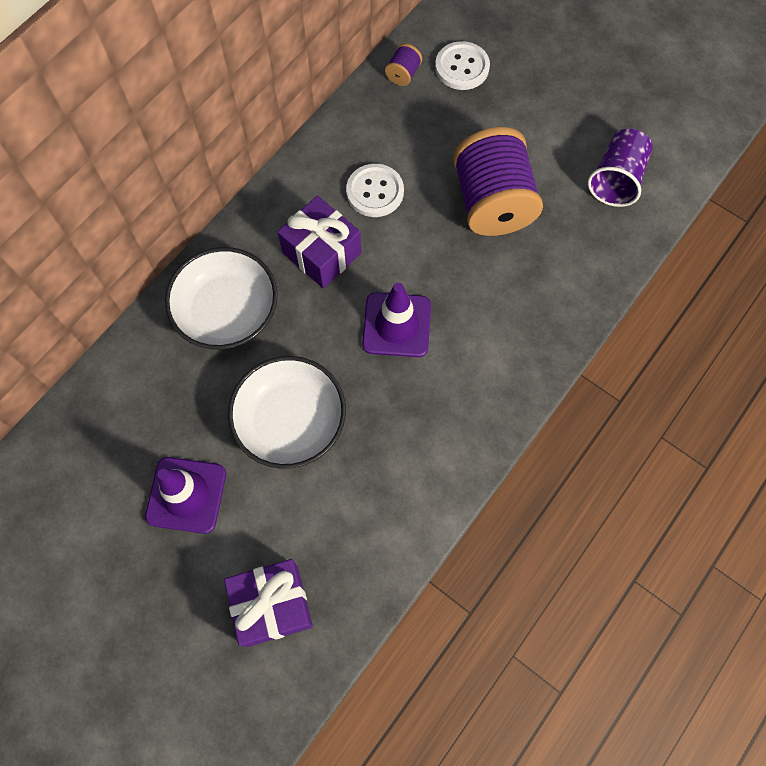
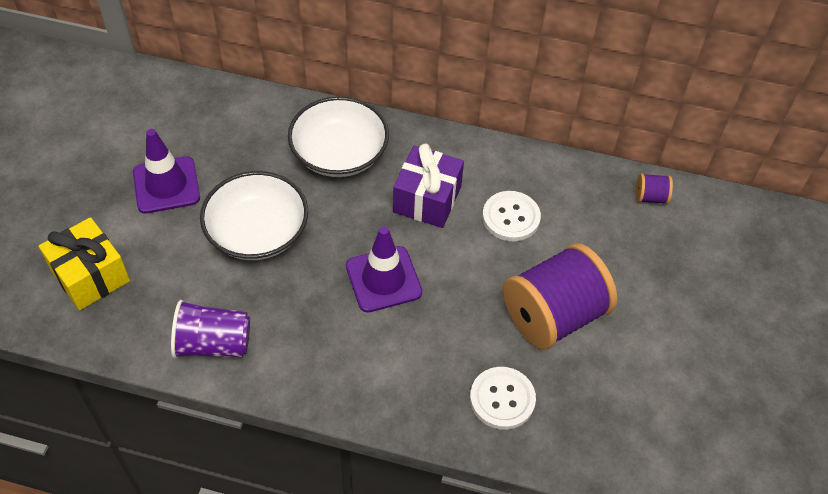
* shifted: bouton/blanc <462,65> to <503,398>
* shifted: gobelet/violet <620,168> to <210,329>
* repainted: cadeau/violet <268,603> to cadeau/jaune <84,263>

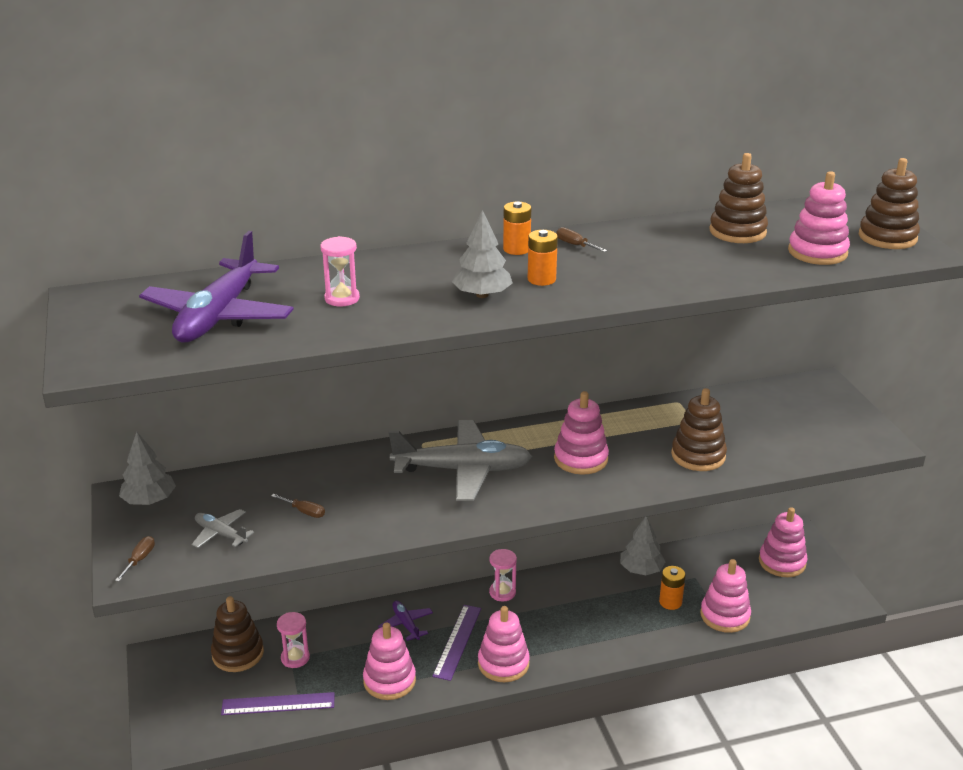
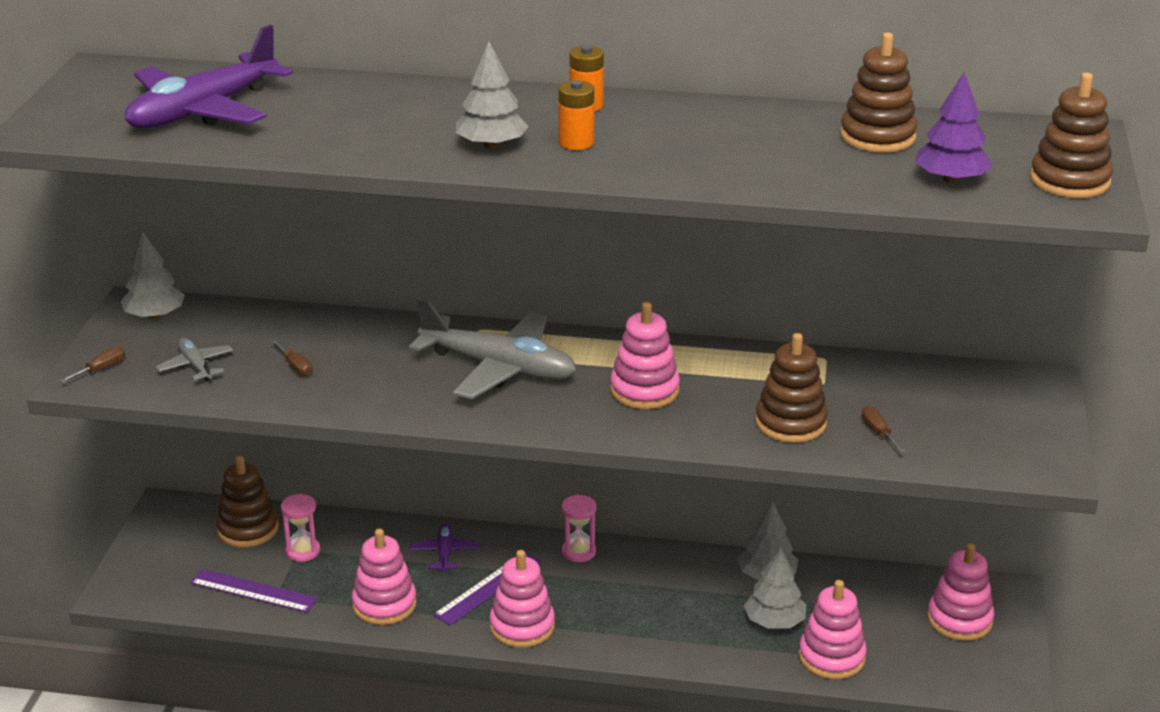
* swapped: jouet à empiler/rose <819,218> to arbre/violet <954,127>
* shifted: tournevis/marron <581,239> to <883,429>
* gone: sablier/rose <340,271>
* swapped: pile/orange <672,588> to arbre/gris <775,587>

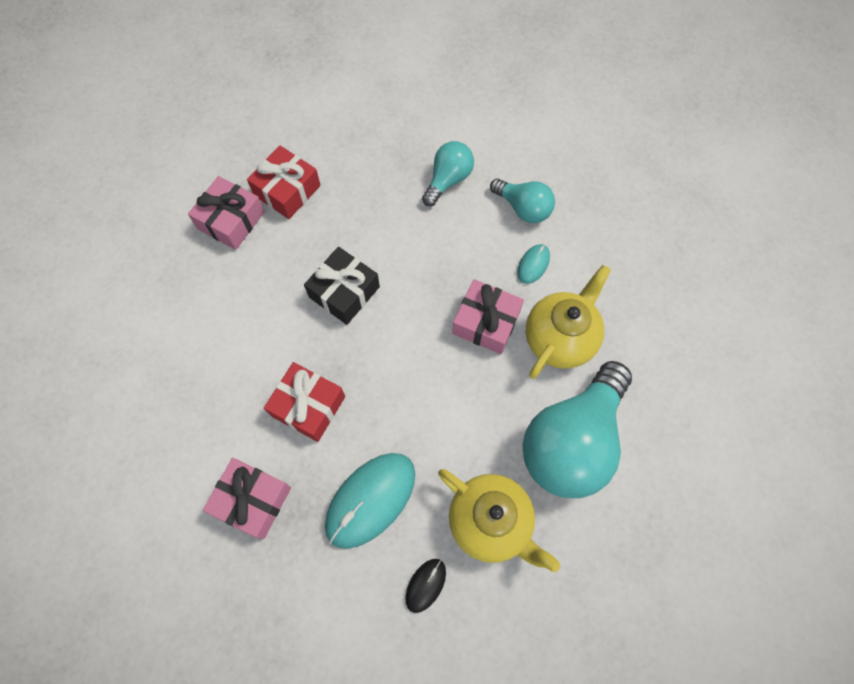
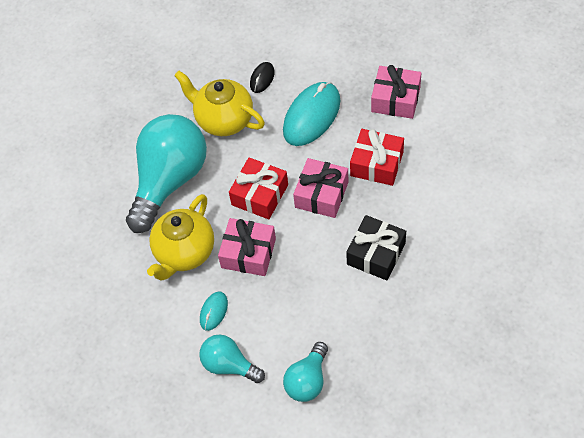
* shifted: cadeau/rouge <284,182> to <258,188>
* shifted: cadeau/rose <226,213> to <321,188>

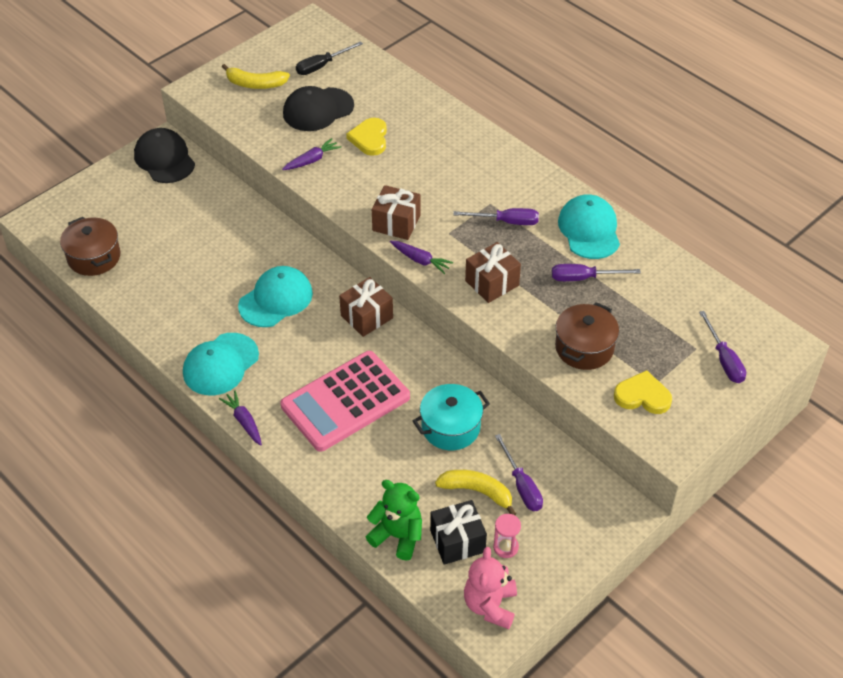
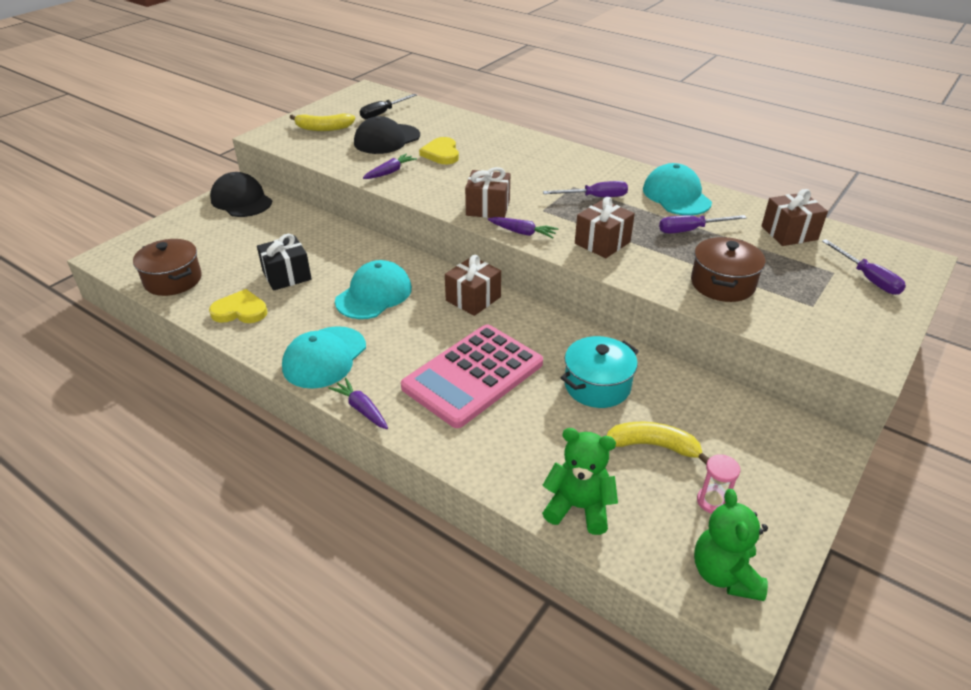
* shifted: cœur/jaune <643,392> to <238,306>
* gone: tournevis/violet <519,472>
* shifted: cadeau/noir <458,532> to <284,262>
* repainted: ours en peluche/rose <490,588> to ours en peluche/vert <731,545>
* new: cadeau/marron <795,217>

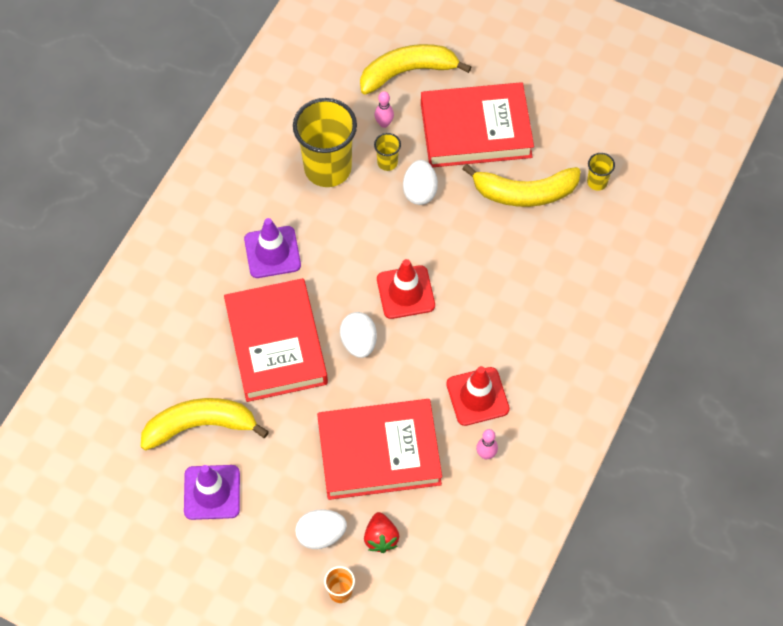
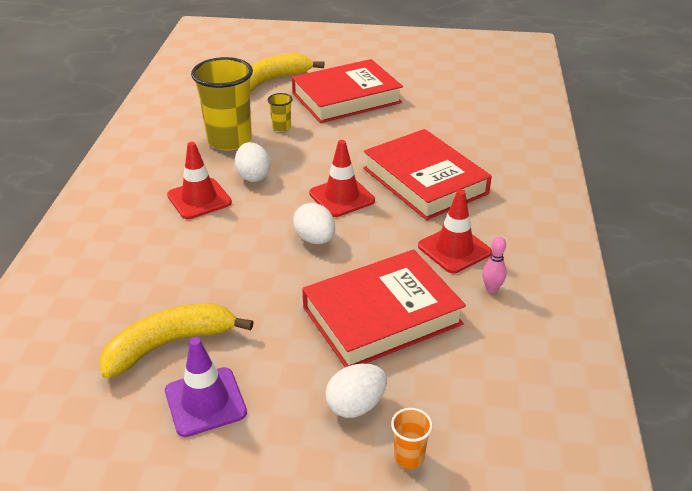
* gone: quille/rose <384,109>
* gone: gobelet/jaune <601,172>
* shifted: œuf/blanc <420,182> to <252,162>
* gone: banane/jaune <522,185>
* repainted: cône de chantier/violet <272,248> to cône de chantier/rouge <199,180>
* shifted: livre/rouge <276,340> to <427,174>
* gone: fraise/rouge <381,532>

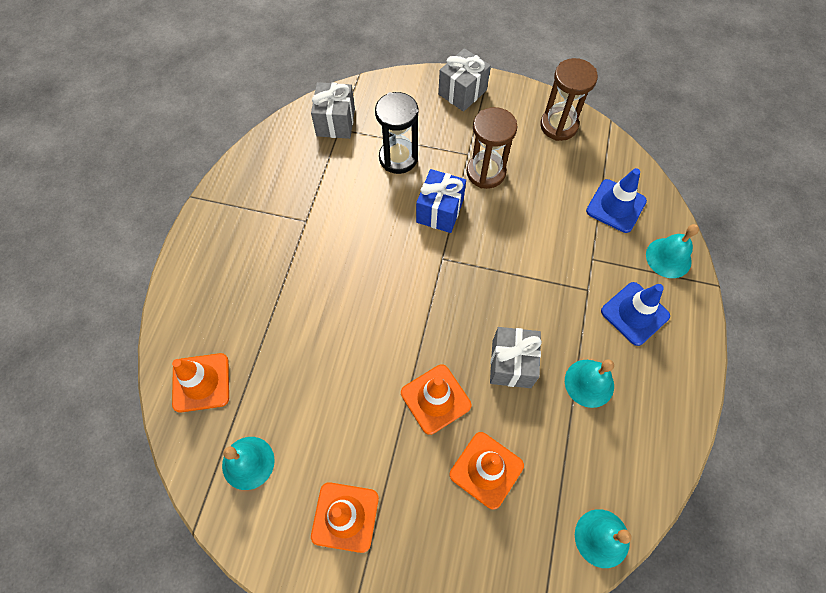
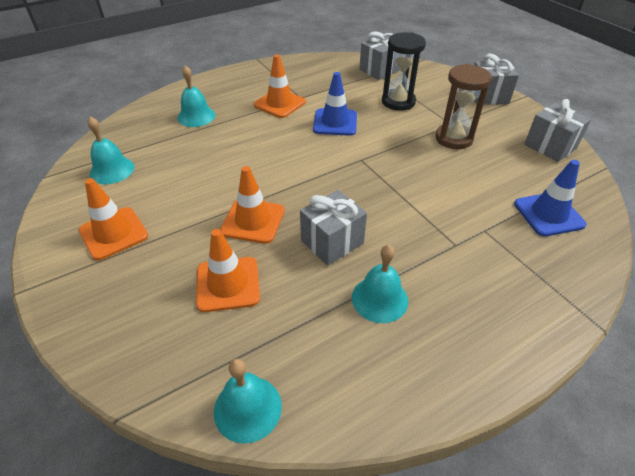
* swapped: sablier/marron <569,99> to cadeau/gris <557,130>
* gone: cadeau/bleu <441,201>
* shifted: cloche/turquoise <672,251> to <196,96>
* shifted: cône de chantier/bleu <635,314> to <335,104>
* shifted: cône de chantier/orange <200,382> to <280,86>

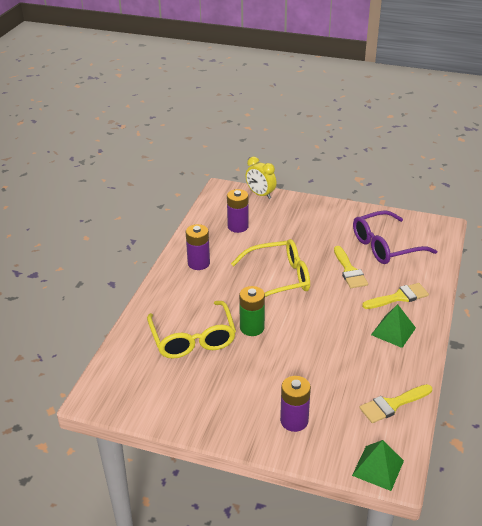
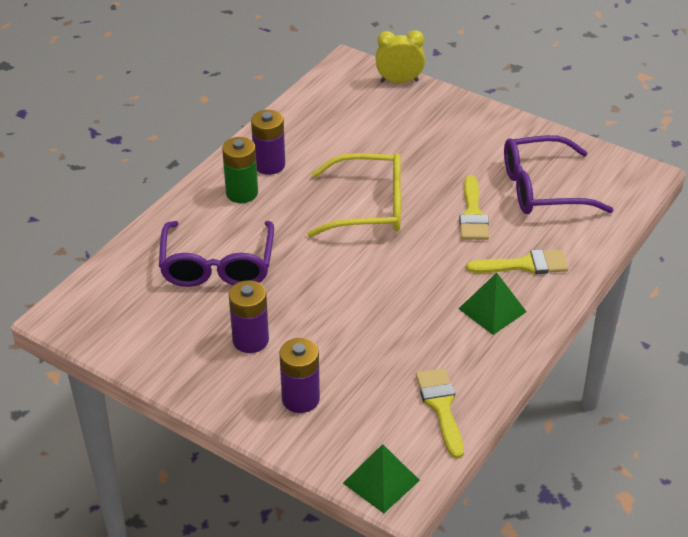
* rotated: réveil/jaune <261,178> = <400,56> 120 degrees clockwise
* shifted: pile/violet <238,211> to <249,316>
* shifted: pile/vert <252,311> to <240,170>
* repainted: lunettes/jaune <191,330> to lunettes/violet <216,254>
* rotated: pinceau/jaune <395,403> = <440,413> 90 degrees clockwise

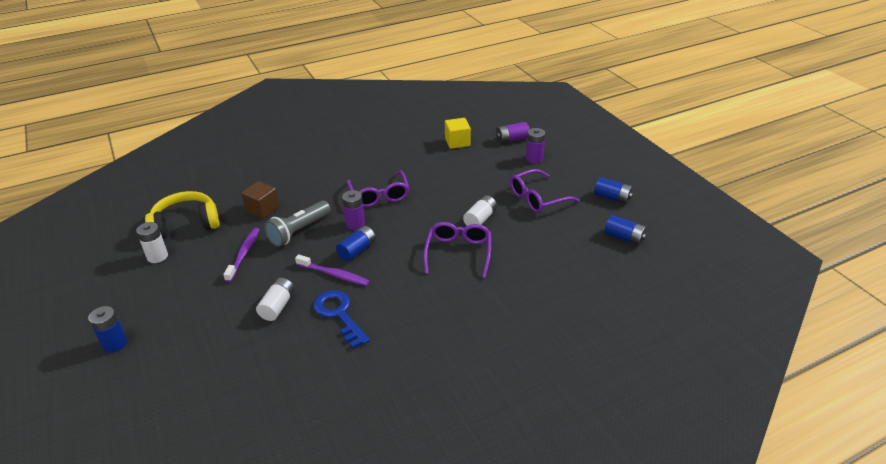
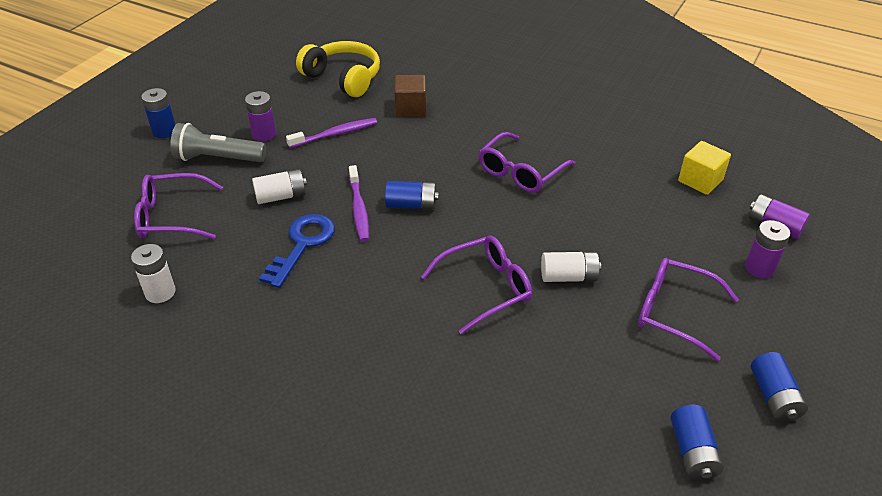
* shifted: pile/violet <353,210> to <260,116>
* shifted: lampe de poche/gris <297,224> to <218,142>
* shifted: pile/blanc <152,242> to <153,273>
* new: lunettes/violet <178,206>

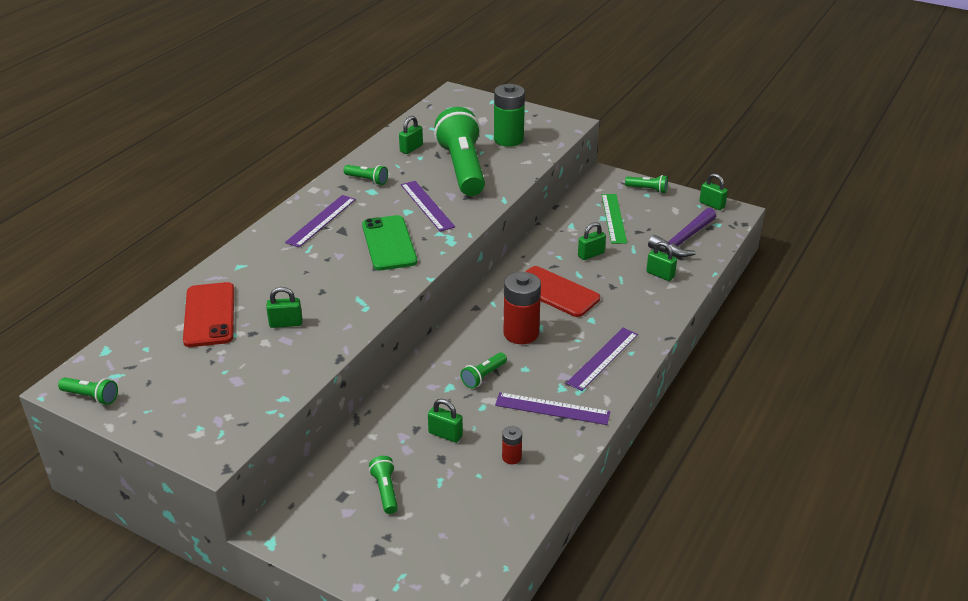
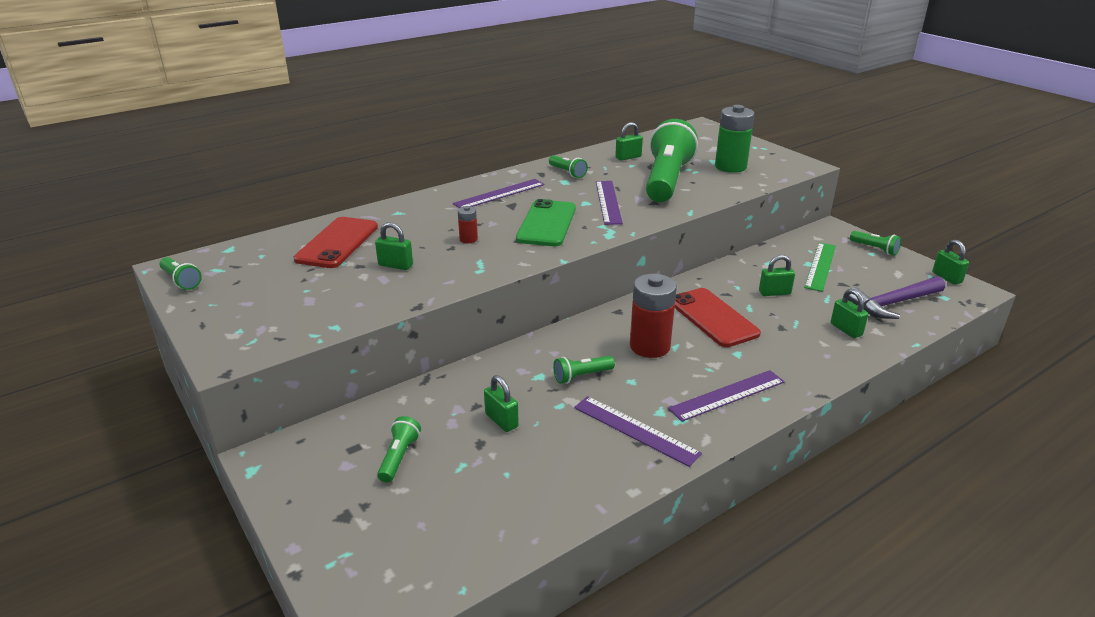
* shifted: pile/rouge <512,445> to <468,224>

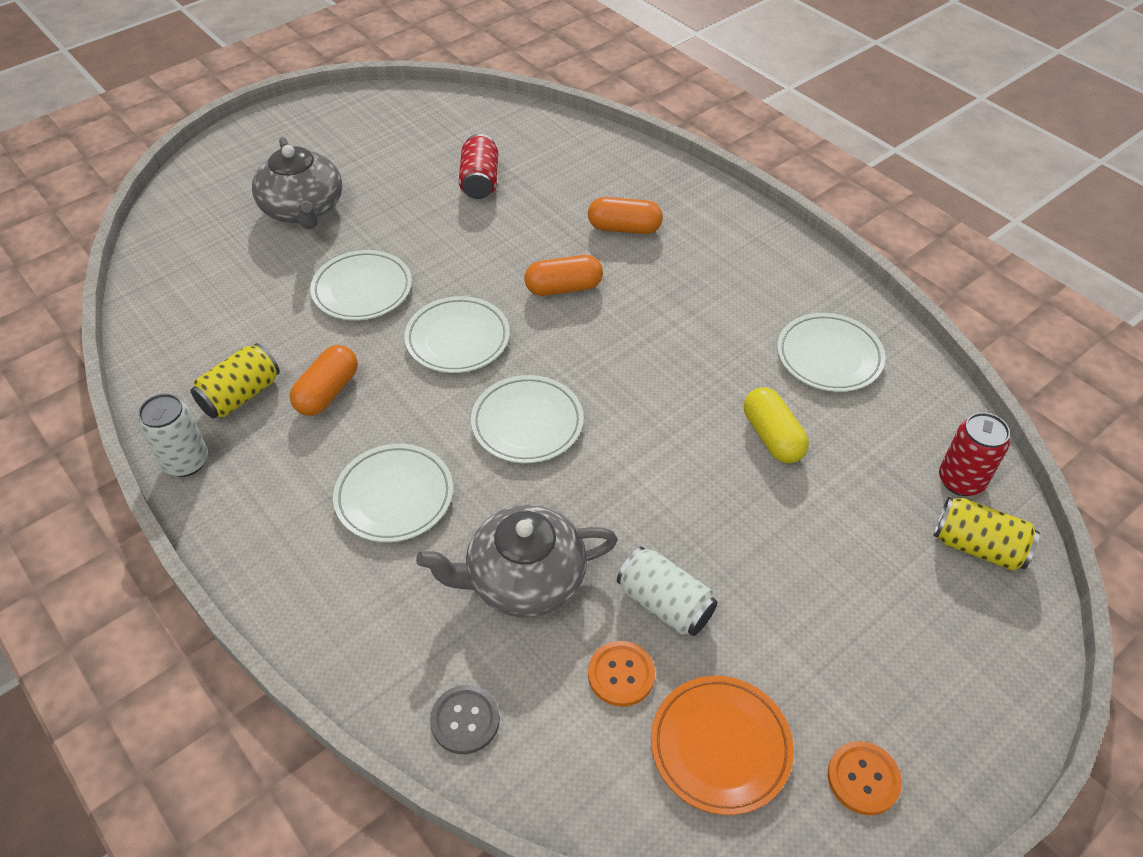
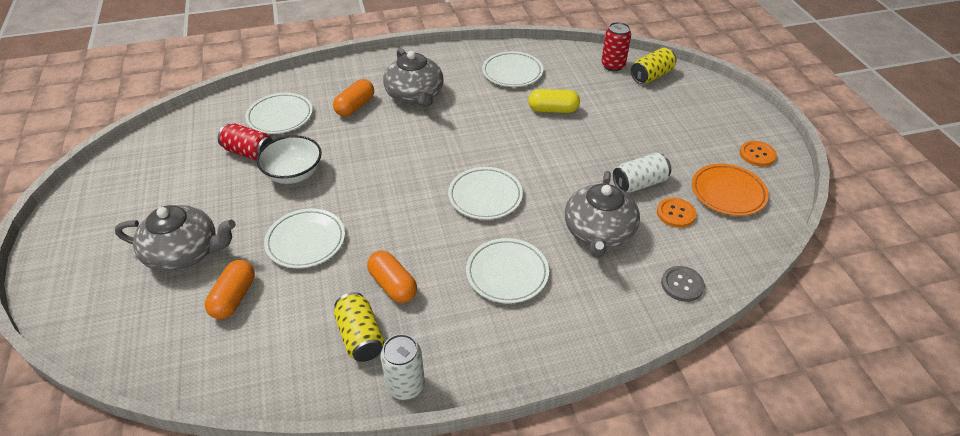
* shifted: gélule/orange <563,275> to <230,289>
* shifted: assiette/blanc <457,334> to <279,113>
* new: théière/gris <413,77>
* new: bol/blanc <289,159>

